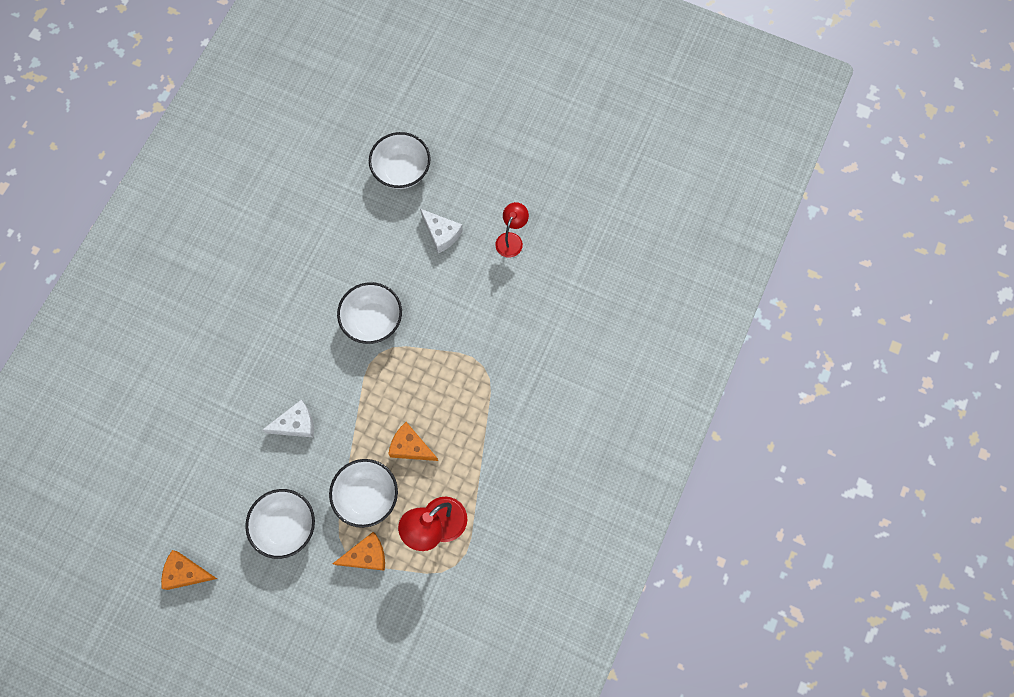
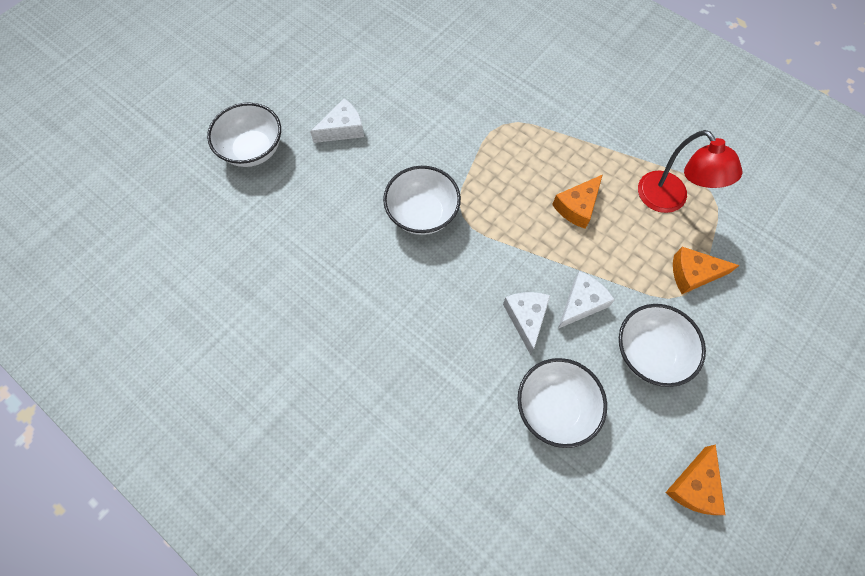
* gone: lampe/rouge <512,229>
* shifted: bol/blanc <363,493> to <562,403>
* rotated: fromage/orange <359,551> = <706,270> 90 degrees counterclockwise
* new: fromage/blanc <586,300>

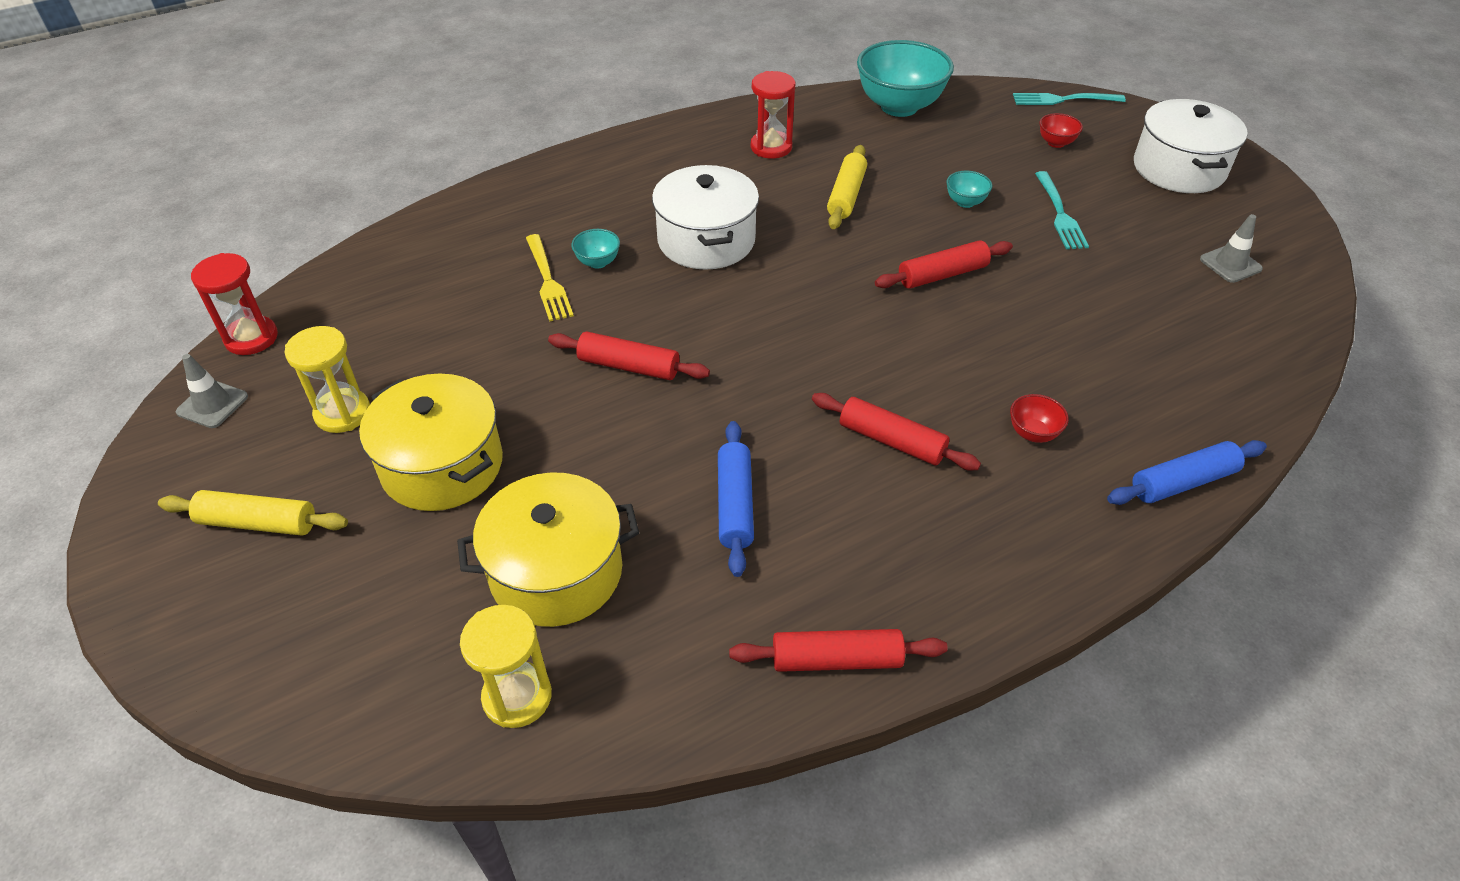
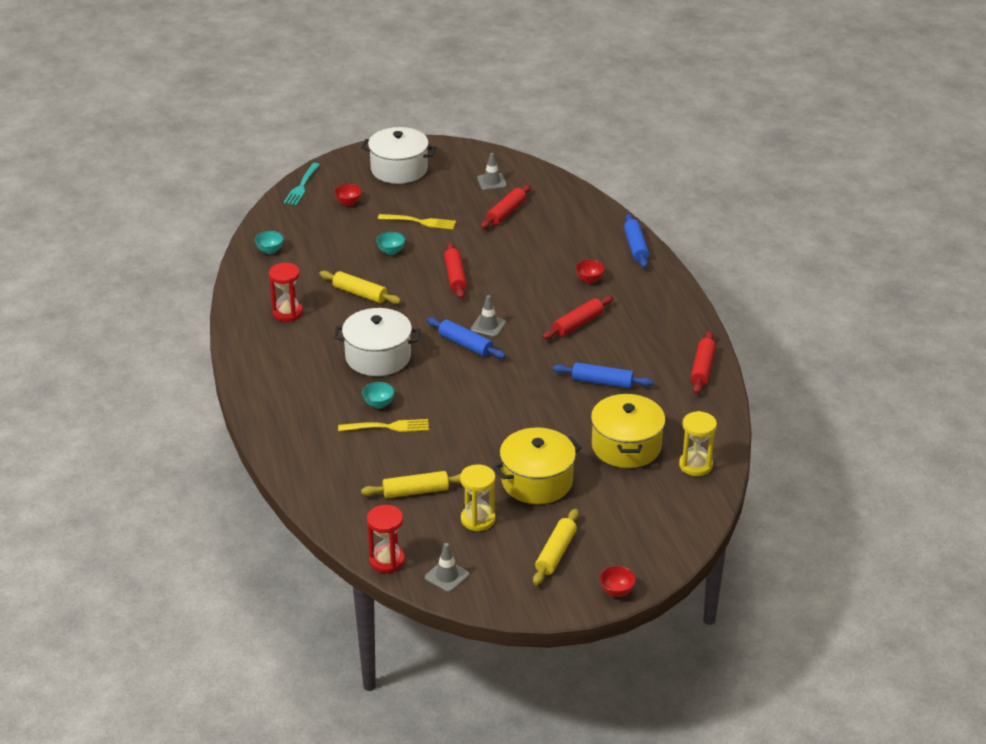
* scaled: bol/turquoise <905,78> = <269,242> x0.43
* repainted: fourchette/turquoise <1062,210> to fourchette/jaune <417,221>
* shifted: rouleau à pâtisserie/rouge <629,356> to <506,206>
* new: cône de chantier/gris <488,316>
* new: rouleau à pâtisserie/bleu <466,338>
* new: rouleau à pâtisserie/jaune <411,484>
* new: bol/rouge <617,581>

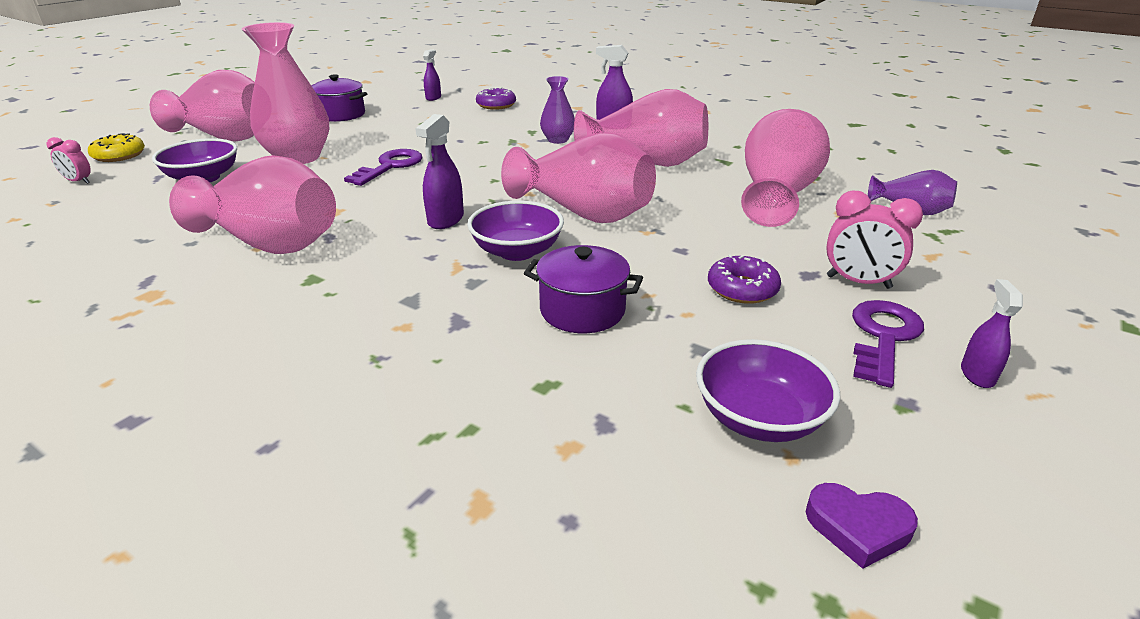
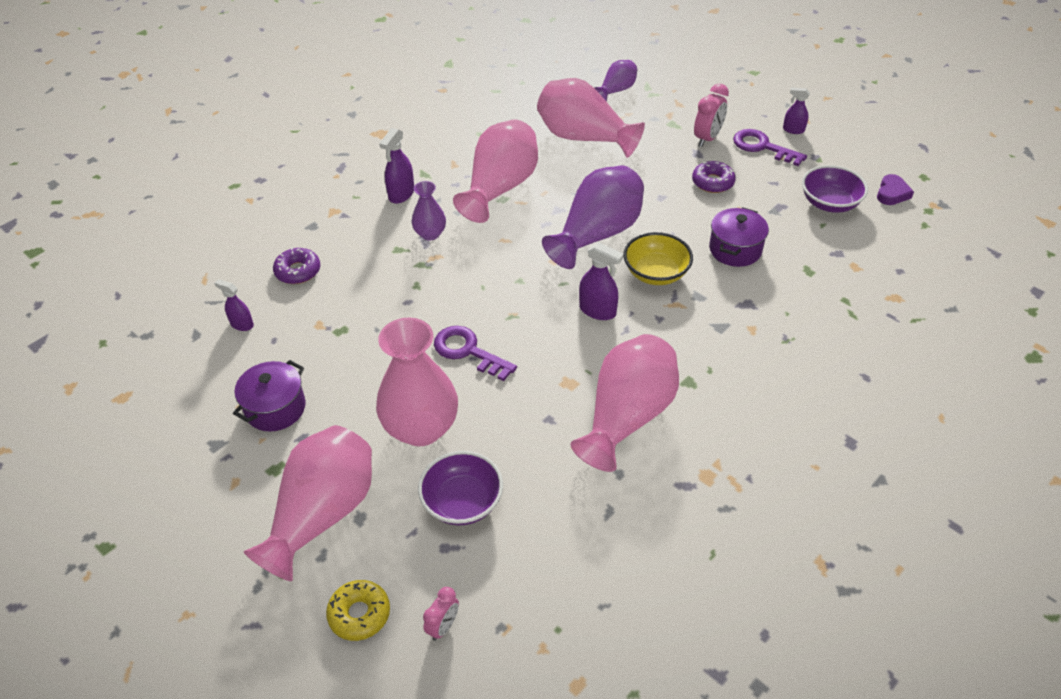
* repainted: vase/rose <578,177> to vase/violet <593,217>
* repainted: bol/violet <515,230> to bol/jaune <658,258>

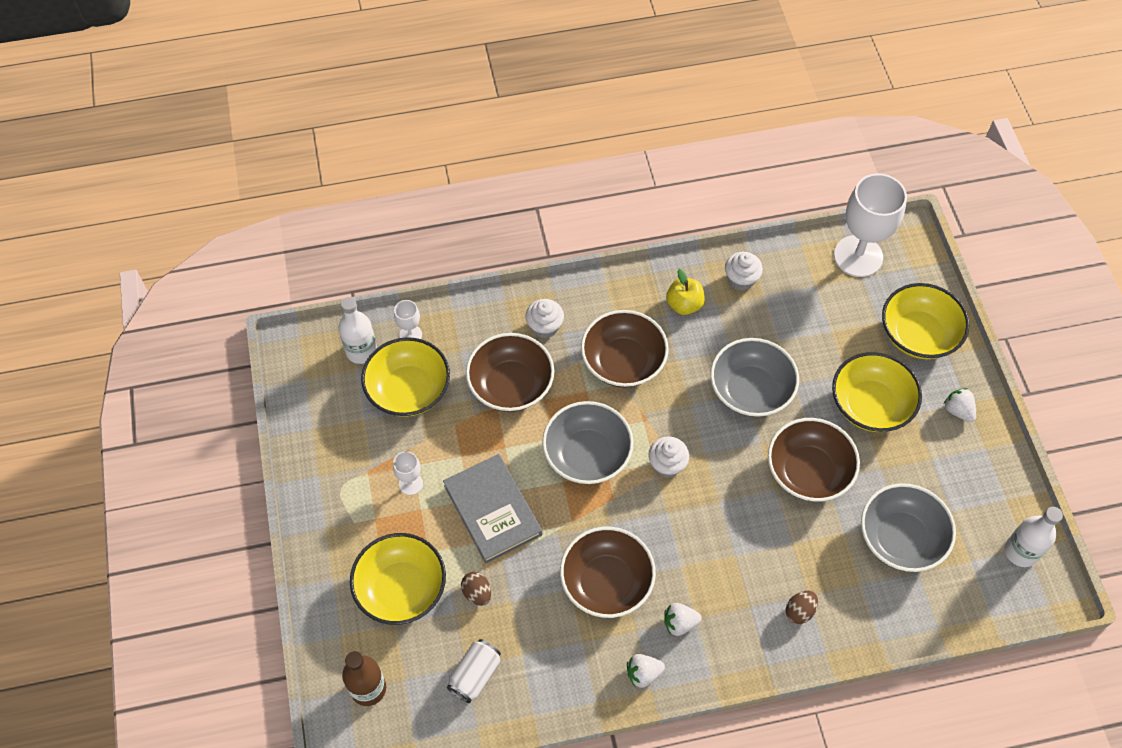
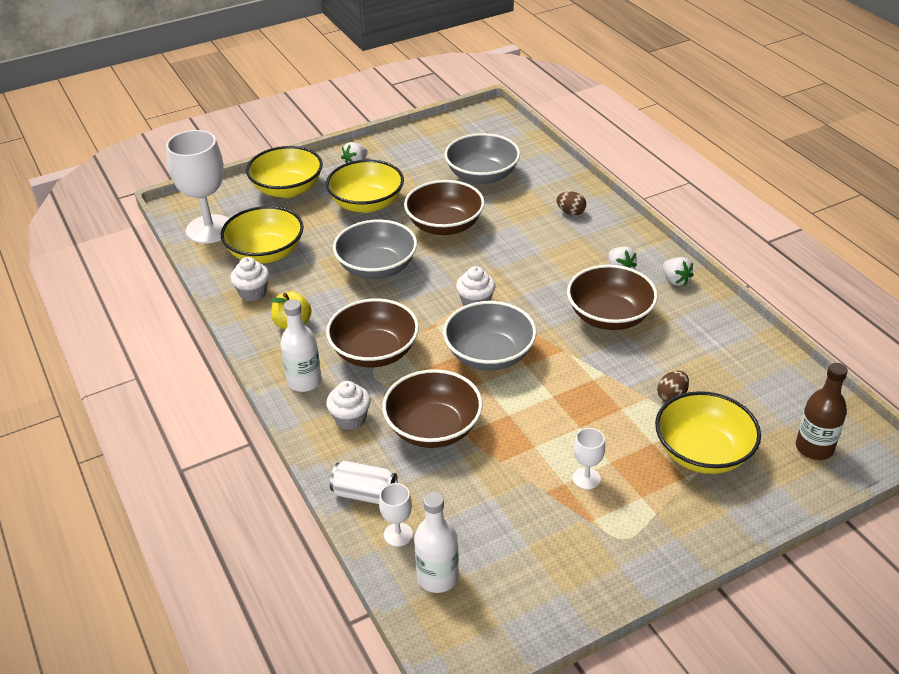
* shifted: bol/jaune <405,377> to <262,235>
* gone: livre/gris <492,509>
* shifted: bouteille/blanc <1034,537> to <301,345>
* shifted: canette/blanc <474,671> to <364,482>

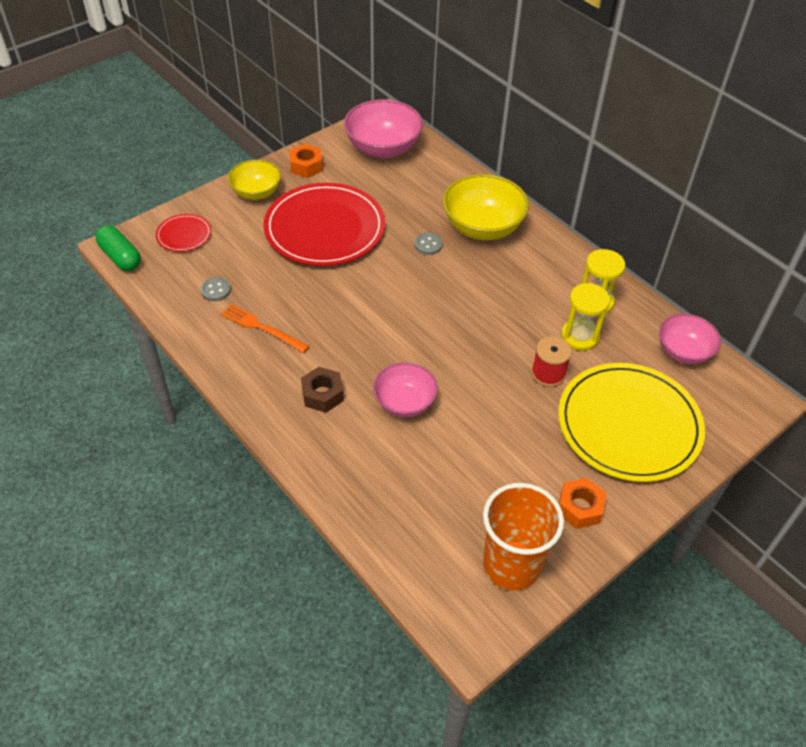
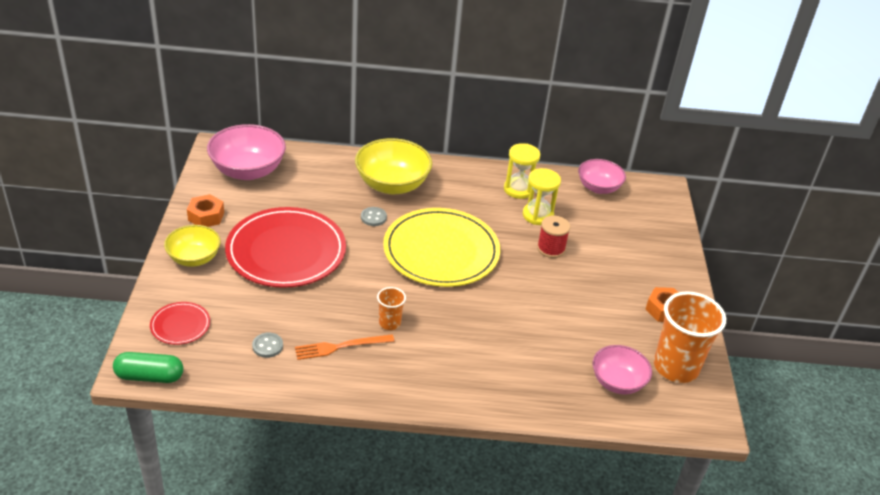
* shifted: bol/rose <405,390> to <622,369>
* shifted: assiette/jaune <631,422> to <442,247>
* gone: écrou/marron <322,390>
* new: gobelet/orange <391,308>

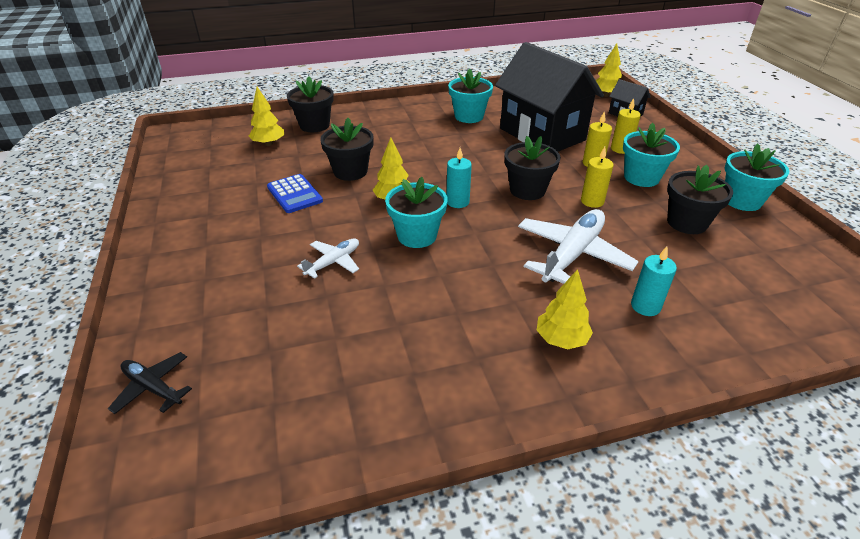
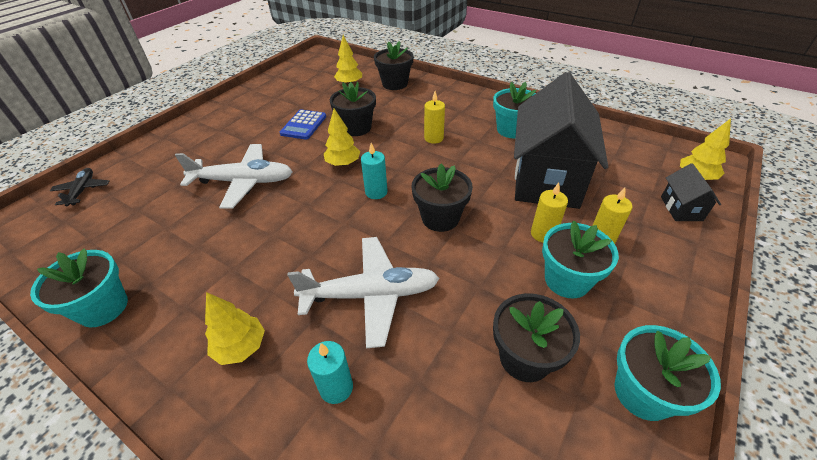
* shifted: bougie/jaune <597,177> to <434,117>
* shifted: pot de fleurs/turquoise <416,212> to <79,287>
* scaled: avion/blanc <328,258> = <234,176> x1.87

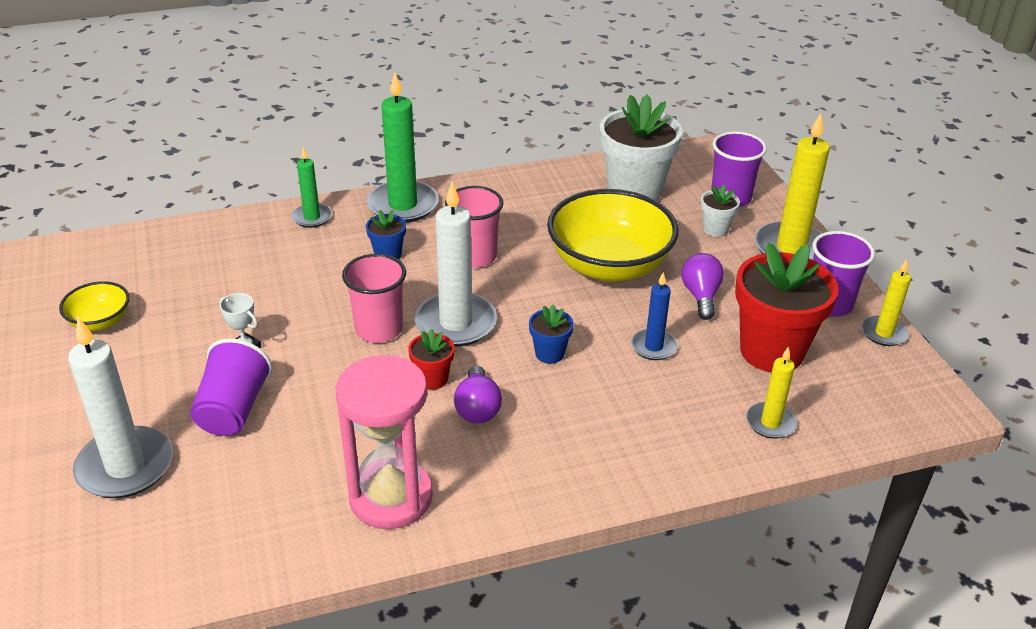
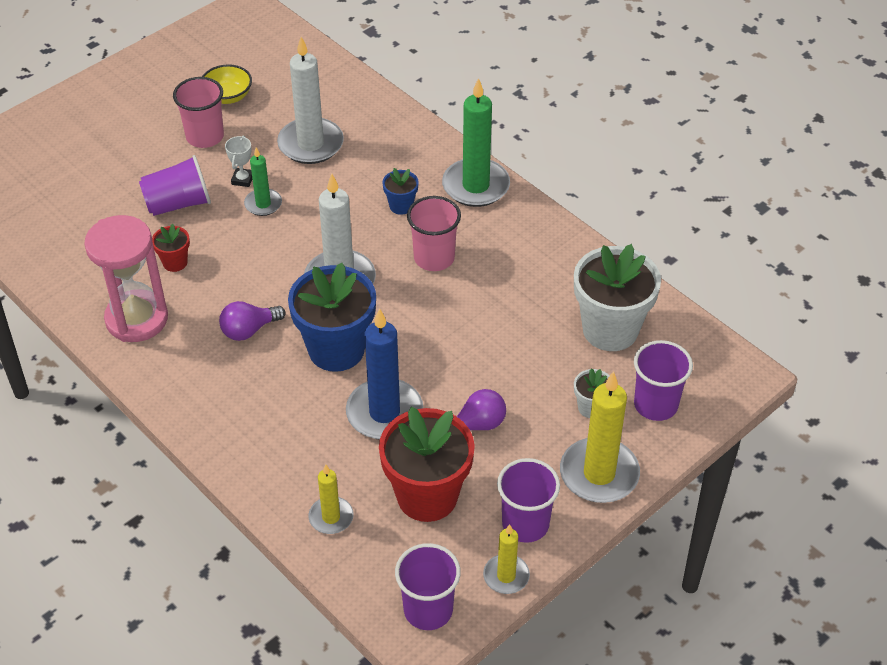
* shifted: bougie/vert <311,187> to <263,181>
* gone: bol/jaune <613,235>
* shifted: gobelet/rose <374,298> to <198,112>
* scaled: bougie/bleu <654,316> = <384,374> x1.81
* scaled: pot de fleurs/bleu <551,334> = <332,317> x2.19
* shifted: bougie/blanc <120,407> to <310,100>
* shifted: pot de fleurs/rouge <431,359> to <171,248>
* new: gobelet/violet <428,586>

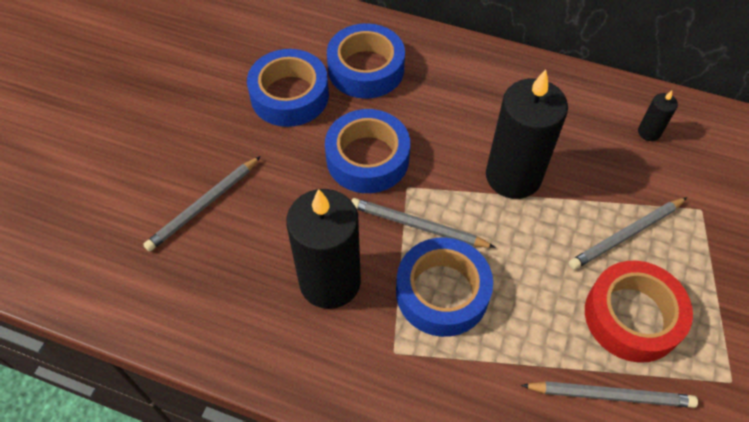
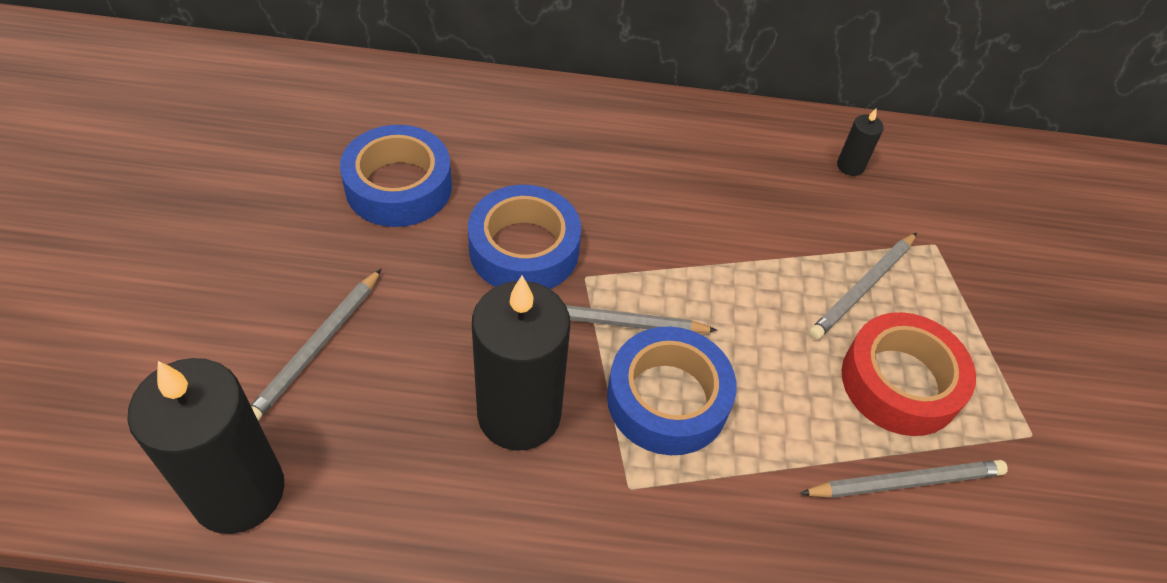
* gone: ruban adhésif/bleu <366,61>
* shifted: bougie/noir <527,134> to <205,446>

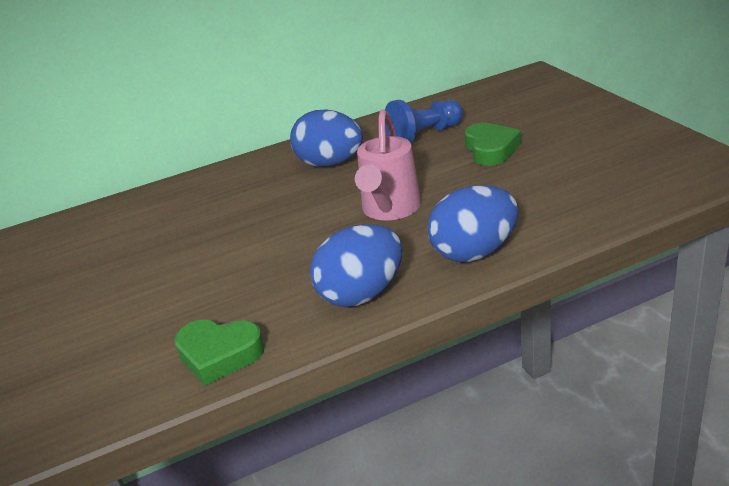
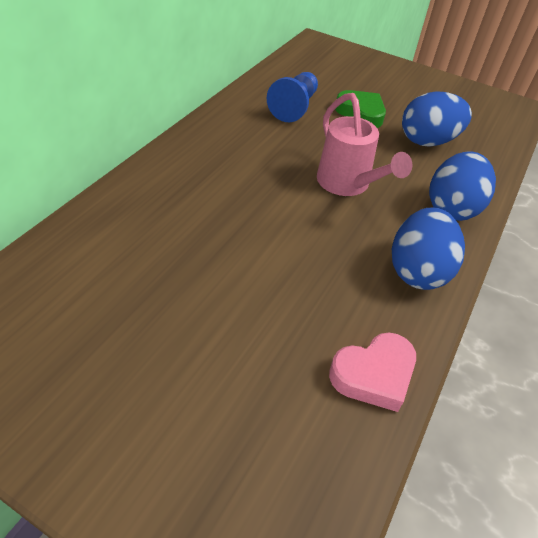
* shifted: œuf/bleu <326,138> to <437,119>
* repainted: cœur/vert <219,352> to cœur/rose <372,372>

